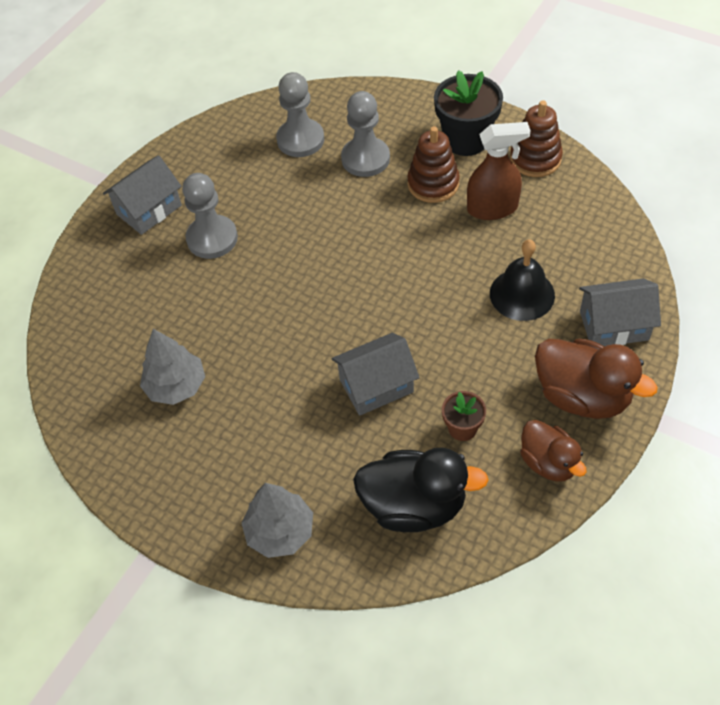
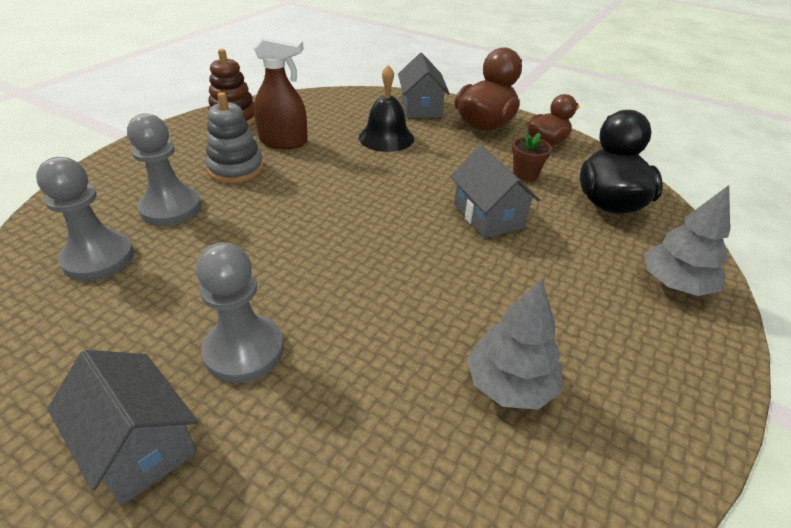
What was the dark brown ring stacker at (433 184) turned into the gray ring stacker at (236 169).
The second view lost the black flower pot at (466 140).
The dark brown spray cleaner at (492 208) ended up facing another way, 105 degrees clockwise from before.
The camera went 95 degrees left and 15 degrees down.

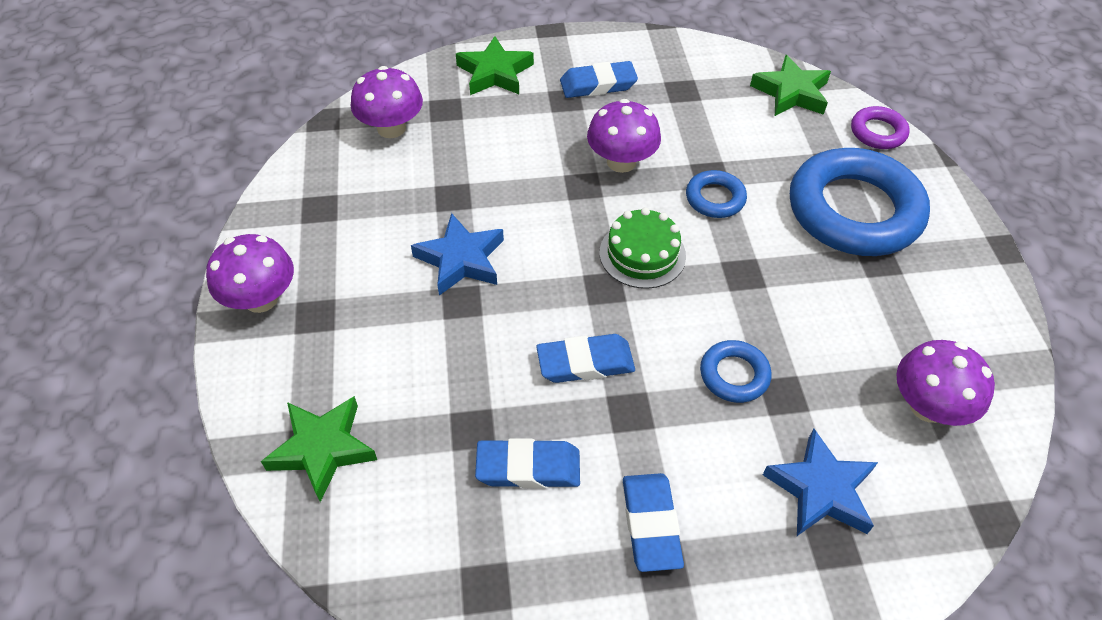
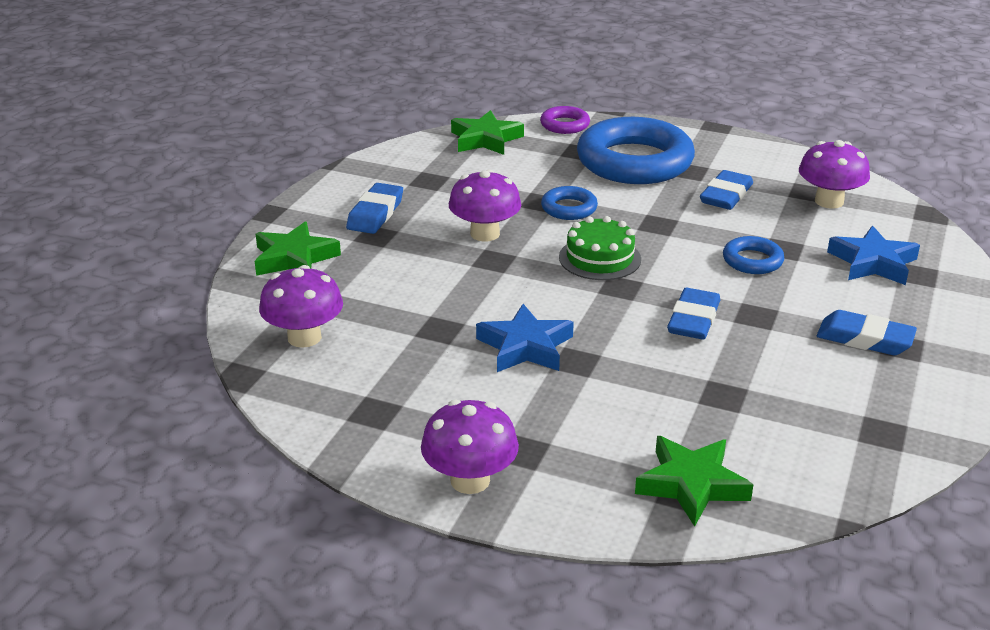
The blue eraser ended up elsewhere, having gone from (528 467) to (726 195).
The camera went 60 degrees left and 20 degrees down.

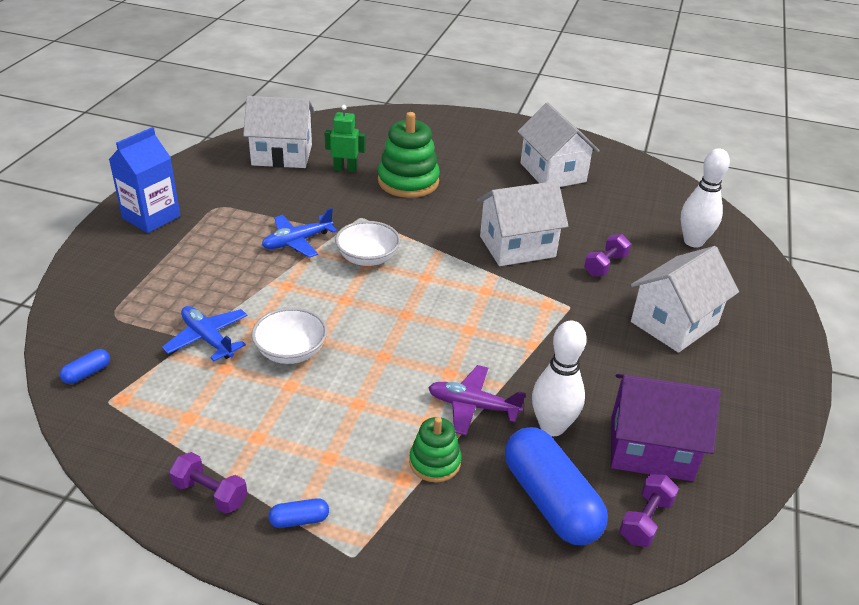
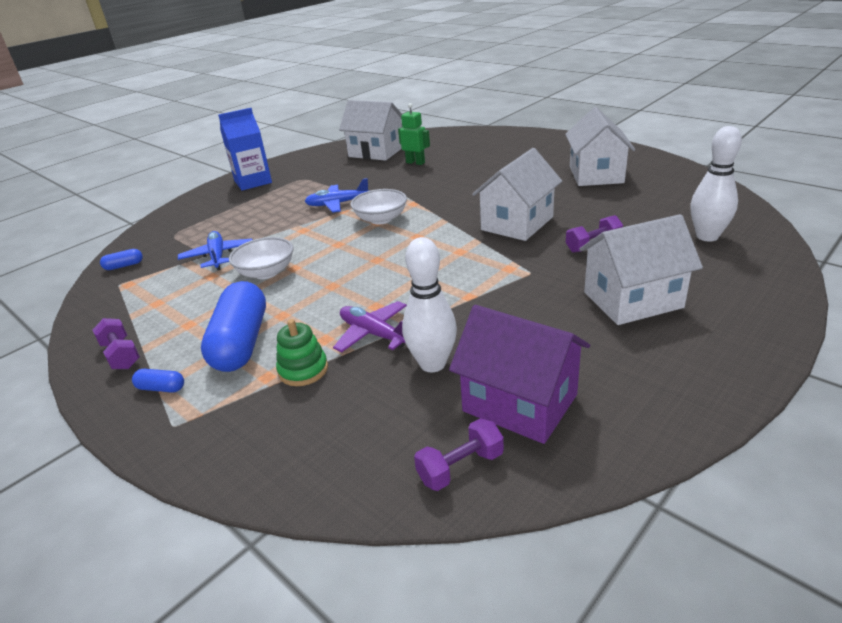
The second view lost the leaf-green ring stacker at (408 181).
The pure white toy house at (517 246) ended up facing another way, 60 degrees counterclockwise from before.
The blue pill shape ended up elsewhere, having gone from (550 501) to (241 343).
The camera went 30 degrees right and 5 degrees down.

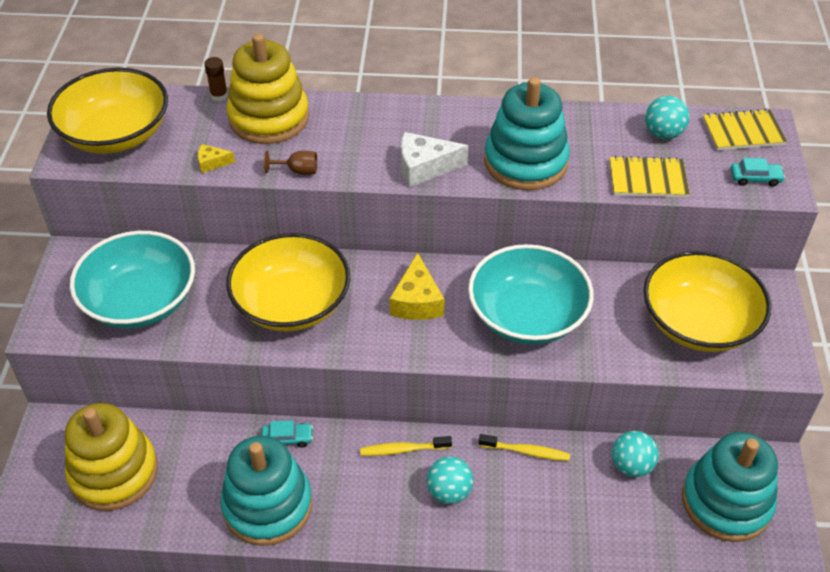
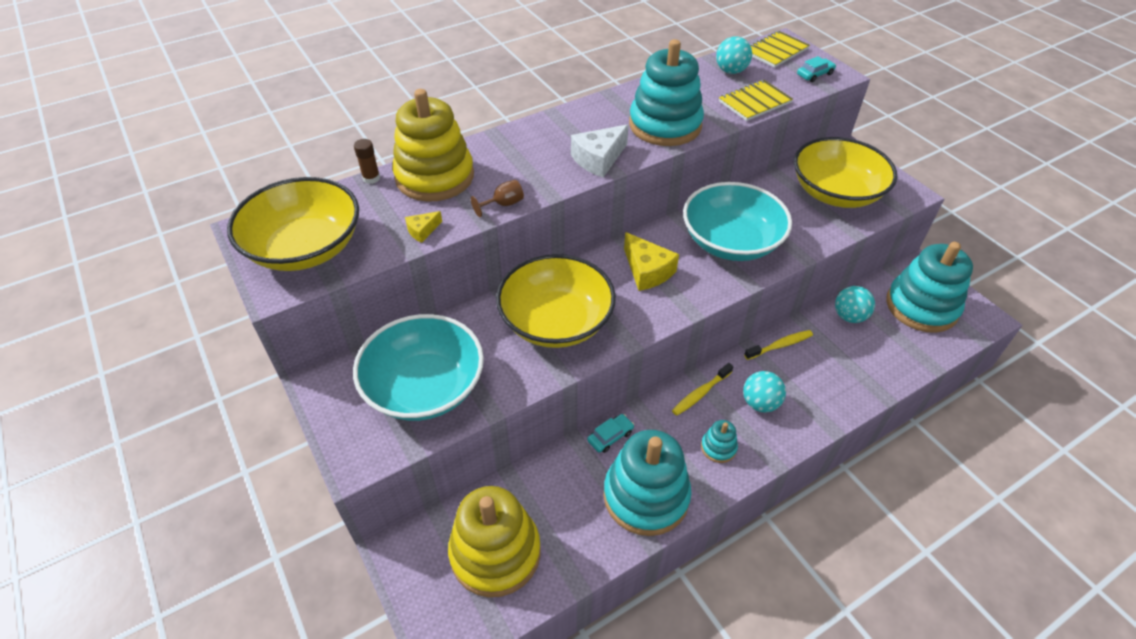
The second view gained the aqua ring stacker at (718 447).
The camera went 35 degrees left and 0 degrees up.

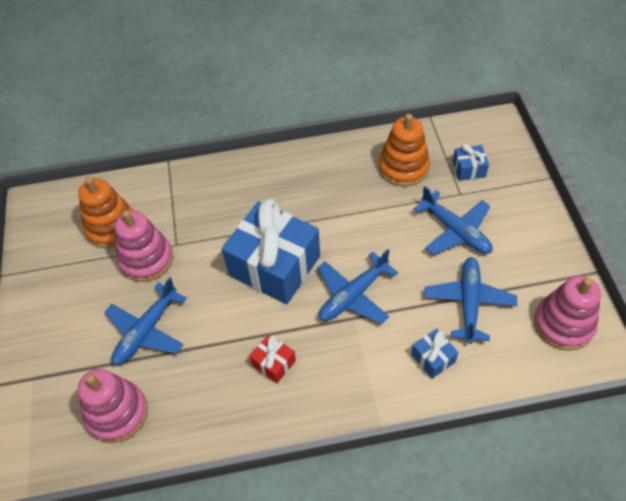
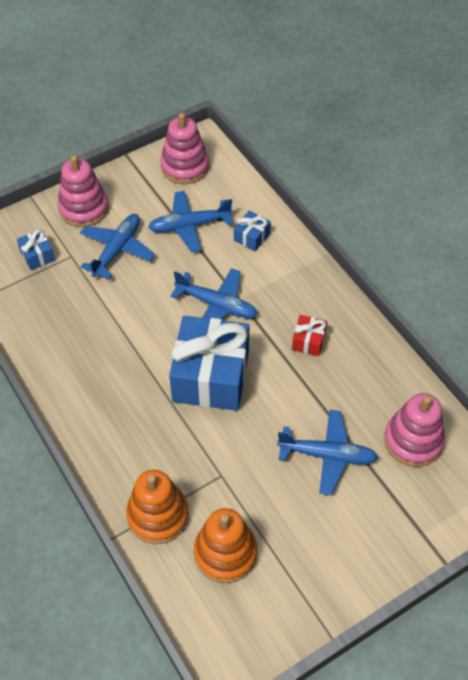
The pink ring stacker ended up elsewhere, having gone from (146 259) to (84 208).
The orange-coloured ring stacker ended up elsewhere, having gone from (403 167) to (158 515).
The camera went 115 degrees left and 0 degrees up.

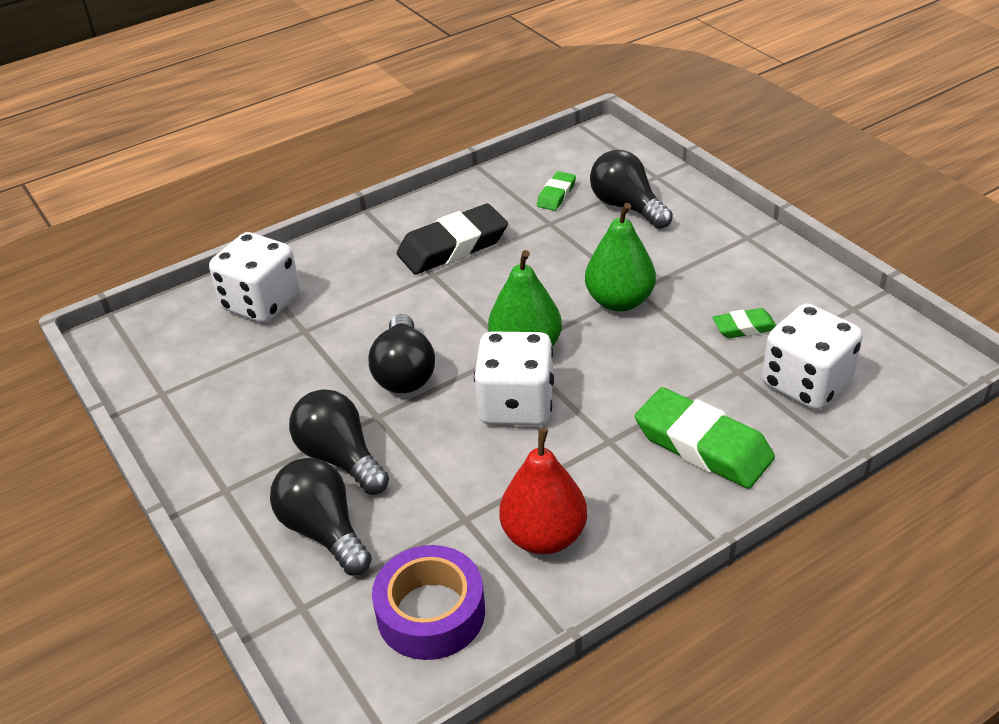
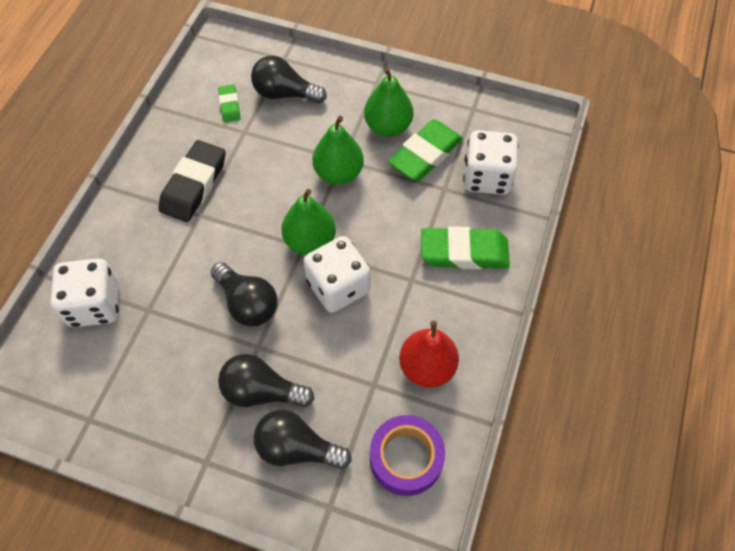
The size of the leaf-green eraser at (744 327) changed by a factor of 1.94.
The second view gained the leaf-green pear fruit at (388 126).
The camera went 40 degrees left and 20 degrees up.

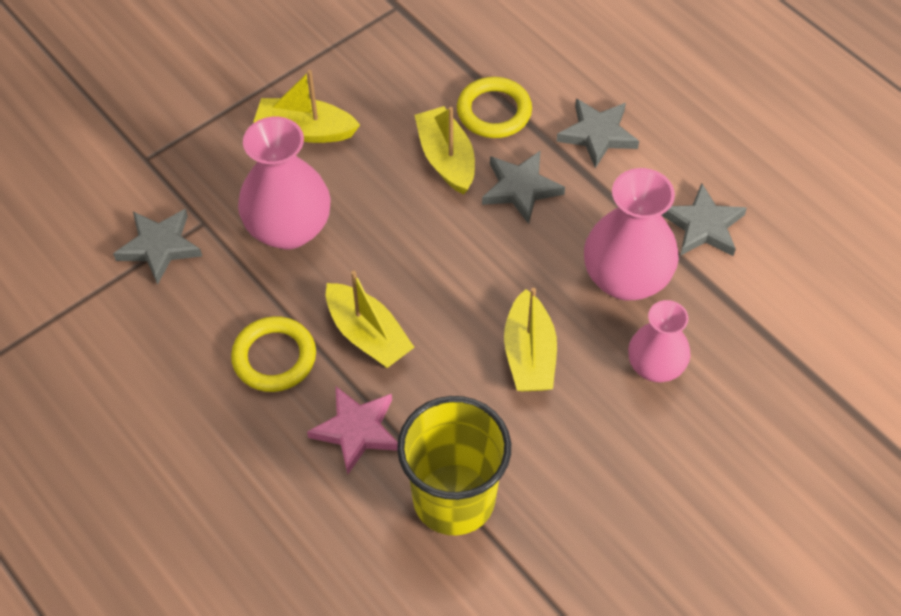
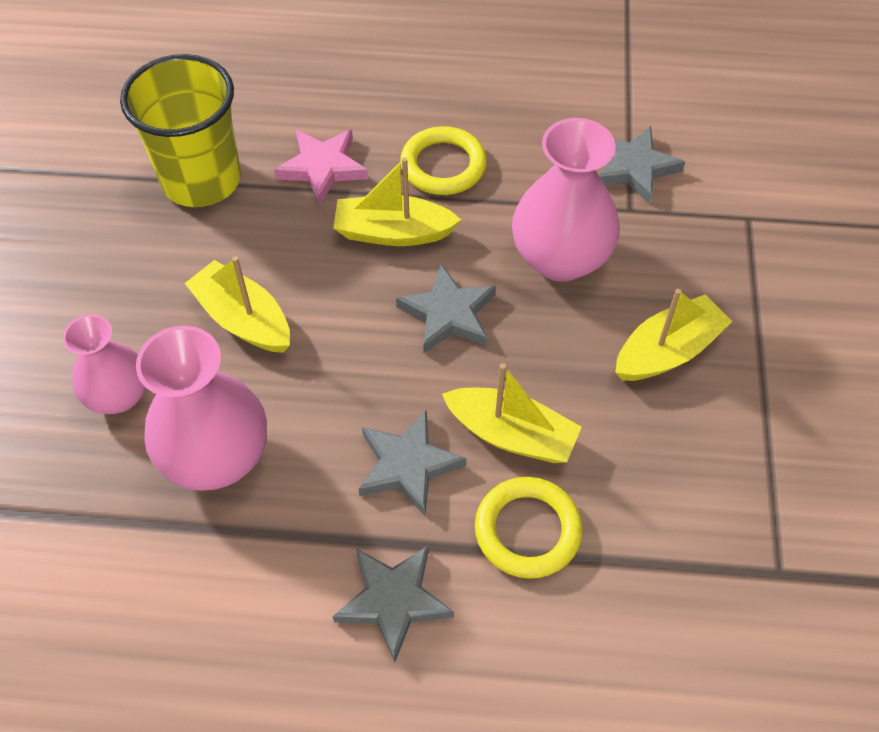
The gray five-pointed star ended up elsewhere, having gone from (703 226) to (448 314).
The camera went 135 degrees right and 0 degrees up.

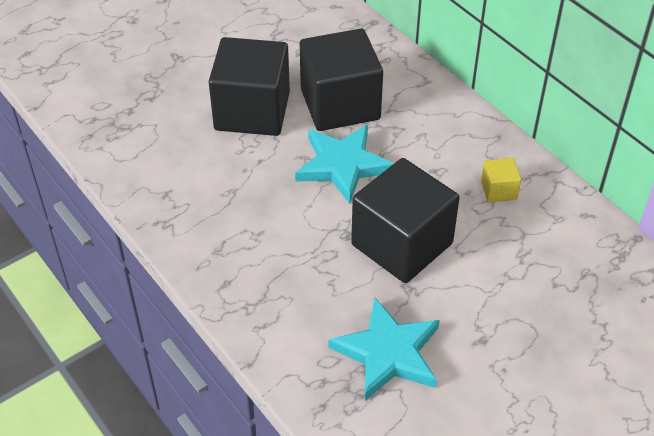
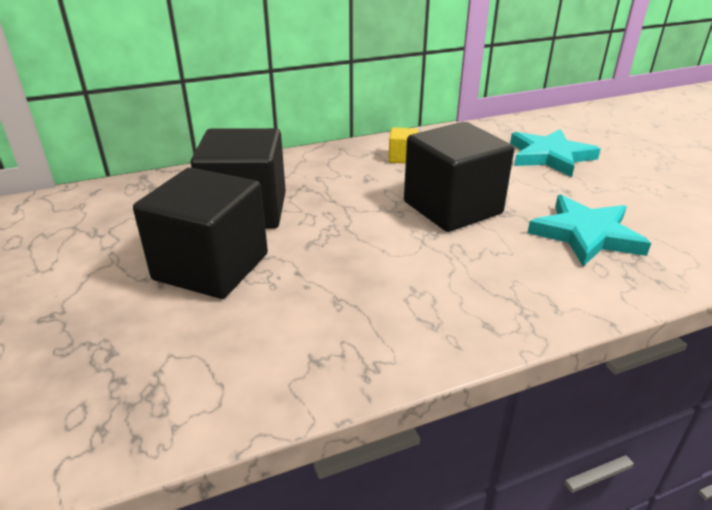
The aqua five-pointed star ended up elsewhere, having gone from (342 165) to (549 156).
The camera went 75 degrees left and 15 degrees down.

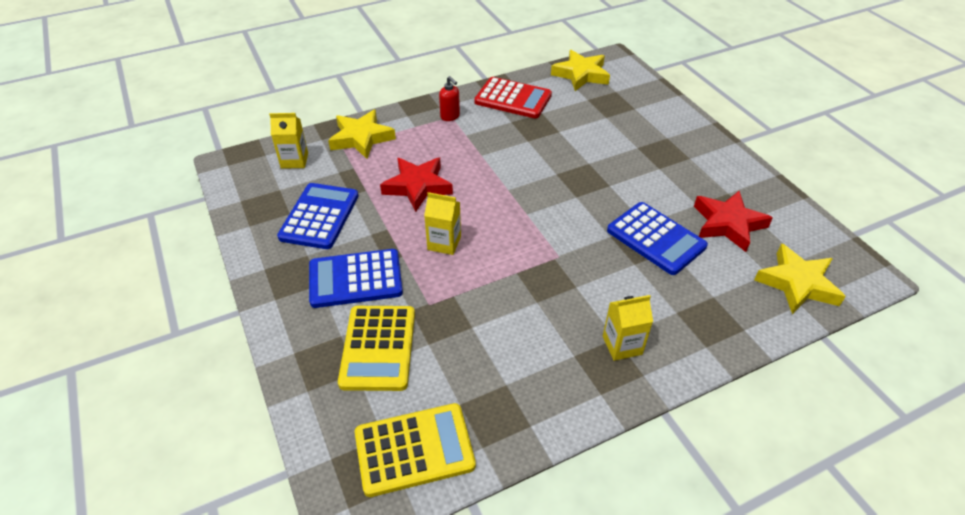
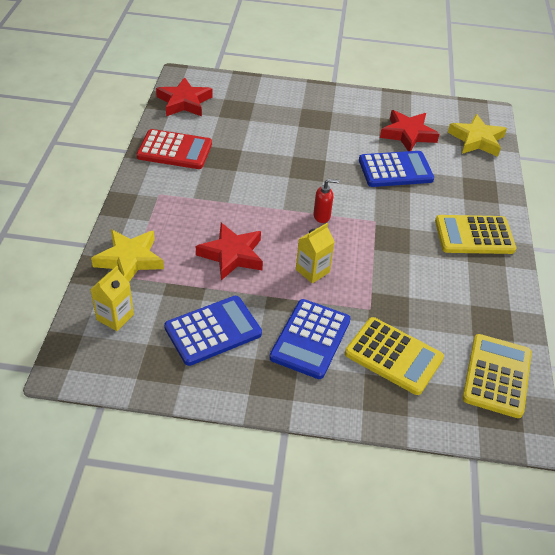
The blue calculator at (319 216) ended up facing another way, 105 degrees clockwise from before.
The crimson pump bottle ended up elsewhere, having gone from (450 116) to (322 216).
The crimson calculator at (513 99) ended up facing another way, 45 degrees clockwise from before.
What was the yellow five-pointed star at (581 74) turned into the crimson five-pointed star at (184 102).
Where the yellow juice carton stood at (622 345), the yellow calculator came to stand at (474 235).
The camera went 60 degrees left and 0 degrees up.

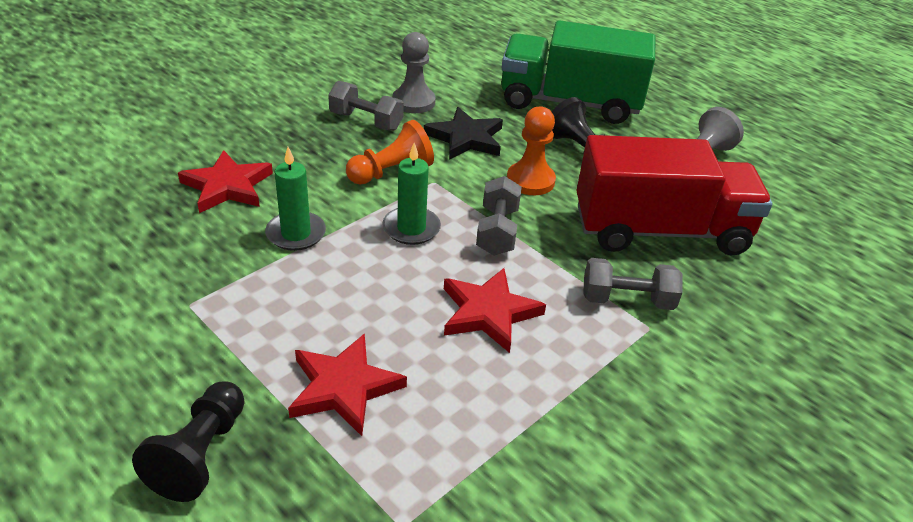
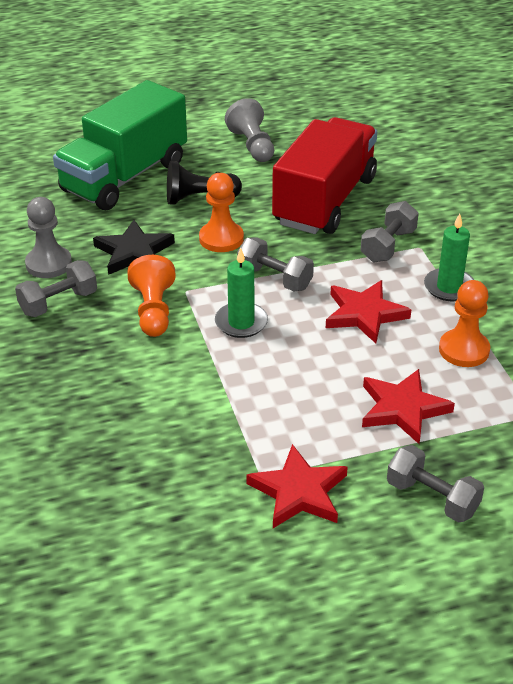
Where the black chess pawn stood at (200 454), the gray free weight came to stand at (432 498).
The crimson five-pointed star ended up elsewhere, having gone from (227 186) to (299 492).
The leaf-green wax candle ended up elsewhere, having gone from (296 234) to (449 287).
The second view gained the orange-coloured chess pawn at (464 350).
The camera went 60 degrees left and 0 degrees up.

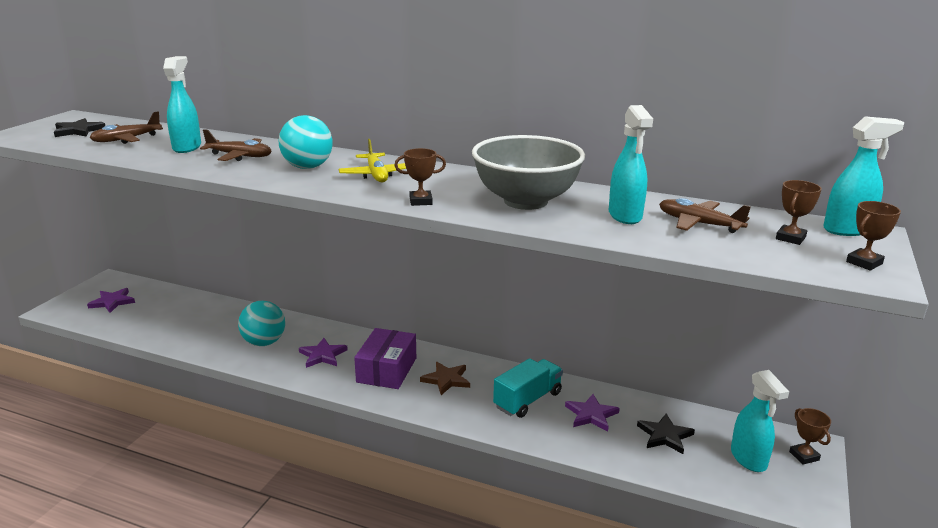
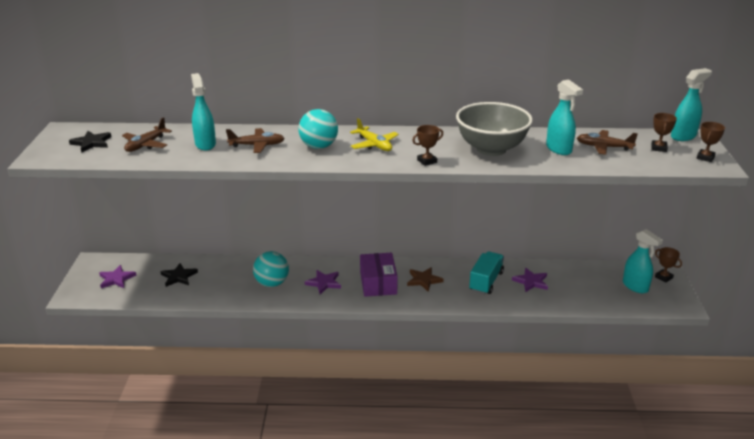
The black five-pointed star ended up elsewhere, having gone from (665 435) to (179 277).
The camera went 20 degrees left and 5 degrees up.

